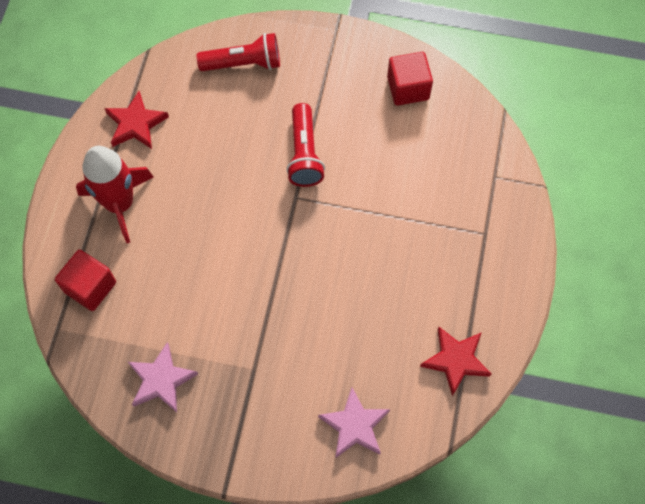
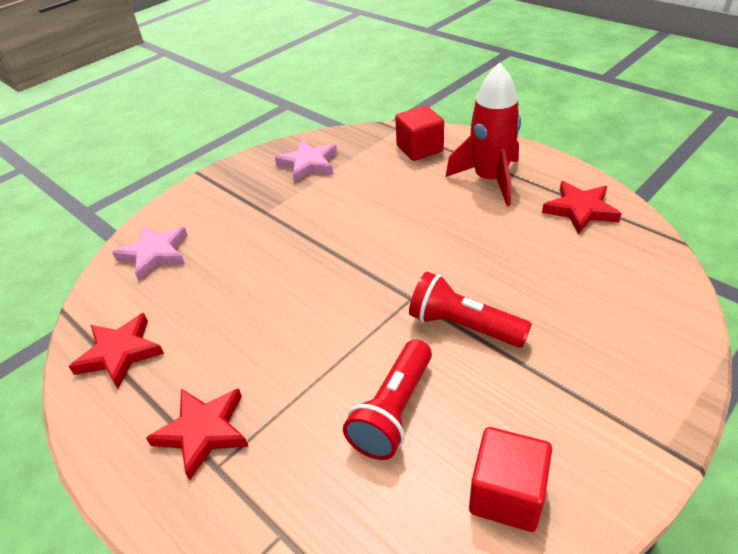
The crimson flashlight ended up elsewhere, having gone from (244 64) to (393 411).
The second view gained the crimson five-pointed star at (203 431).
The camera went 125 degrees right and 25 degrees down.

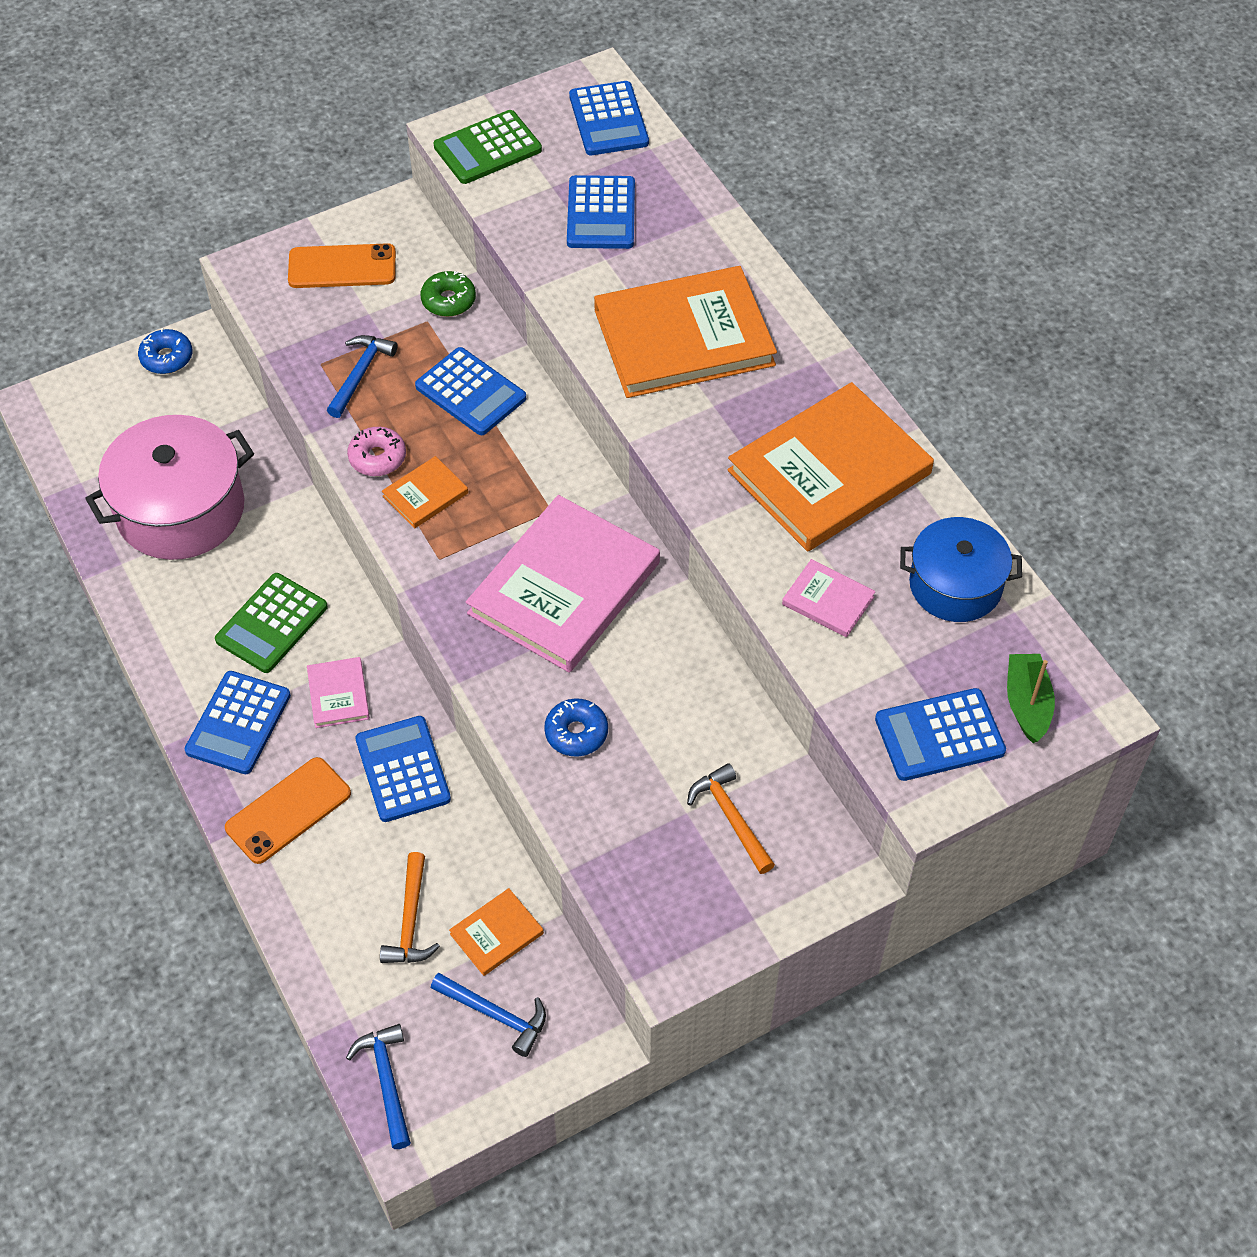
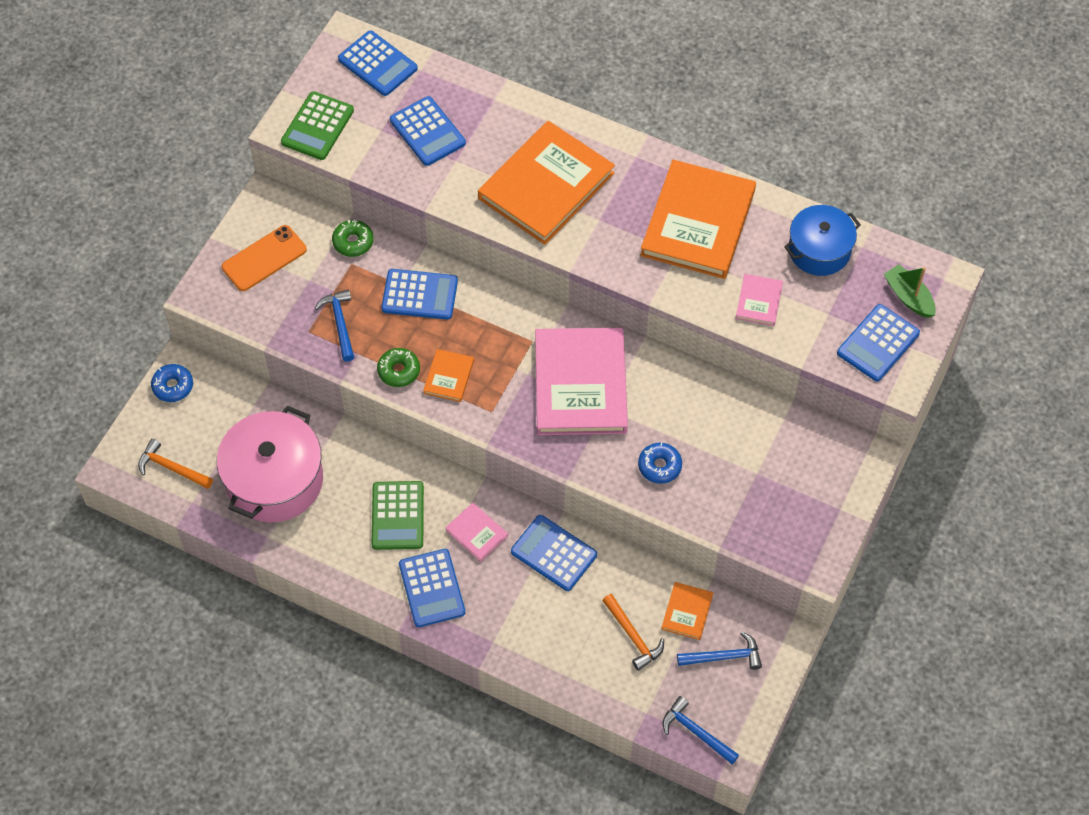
The second view lost the orange-coloured mobile phone at (288 811).
What was the pink doughnut at (377 457) turned into the leaf-green doughnut at (399 371).
The orange-coloured hammer ended up elsewhere, having gone from (731 817) to (171 468).
The pink hardcover at (828 600) ended up facing another way, 75 degrees counterclockwise from before.
The camera went 35 degrees left and 5 degrees up.

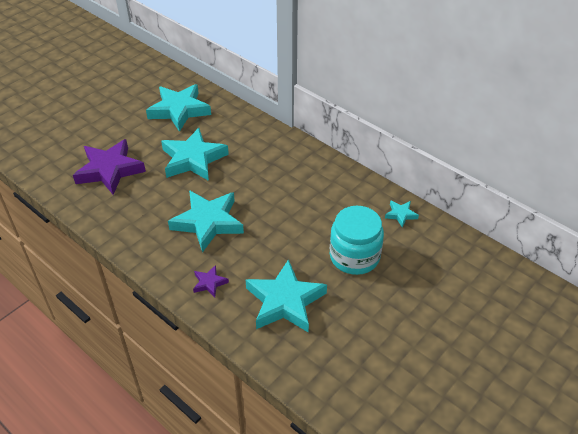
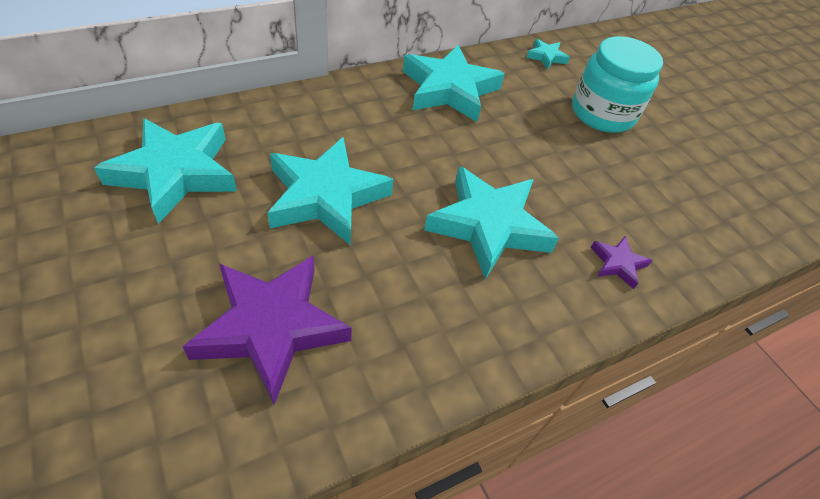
The aqua five-pointed star ended up elsewhere, having gone from (285 301) to (449 89).
The camera went 75 degrees left and 5 degrees up.

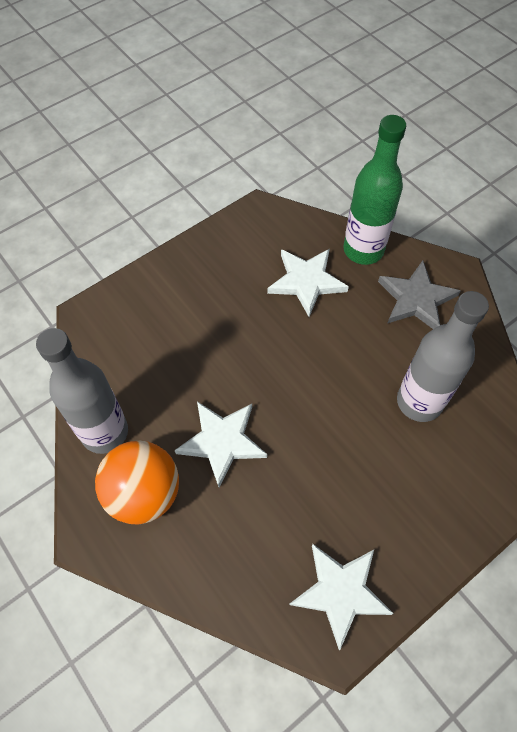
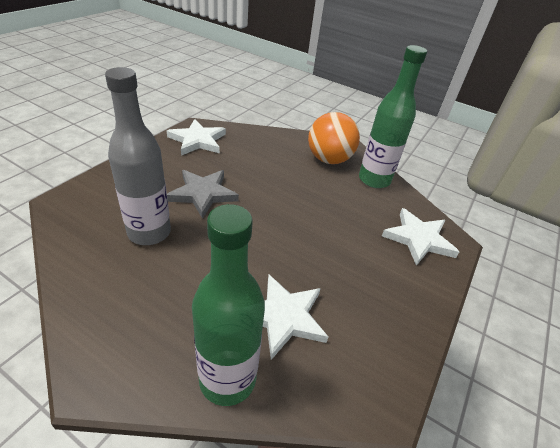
What was the gray bottle at (105 432) turned into the leaf-green bottle at (374 180).
The pure white five-pointed star ended up elsewhere, having gone from (222 442) to (418 239).
The gray five-pointed star ended up elsewhere, having gone from (416 299) to (203 194).
The camera went 155 degrees right and 20 degrees down.

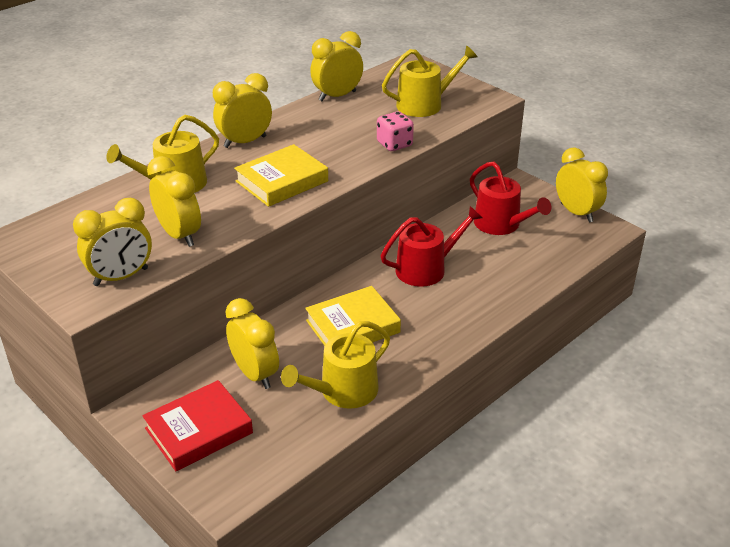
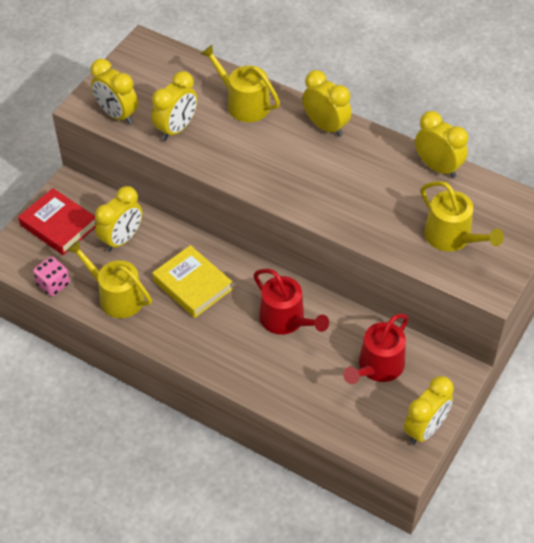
The second view lost the yellow hardcover at (282 181).
The pink die ended up elsewhere, having gone from (394 144) to (53 284).
The camera went 75 degrees right and 15 degrees up.

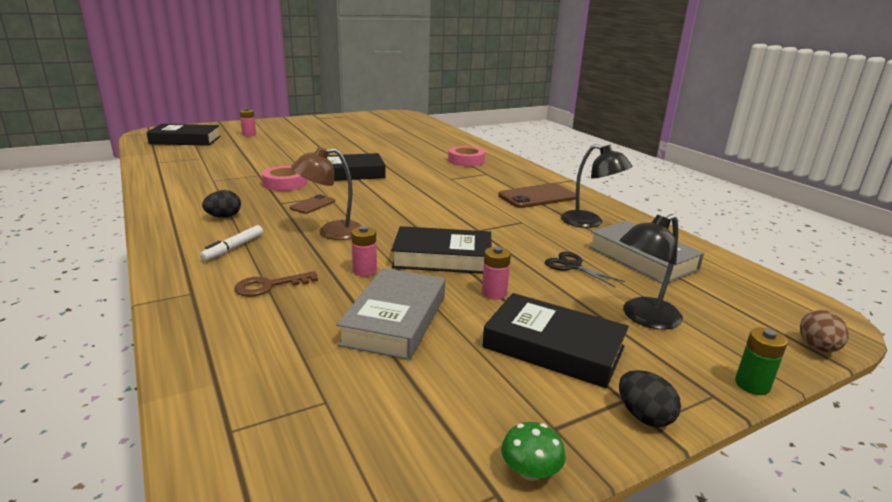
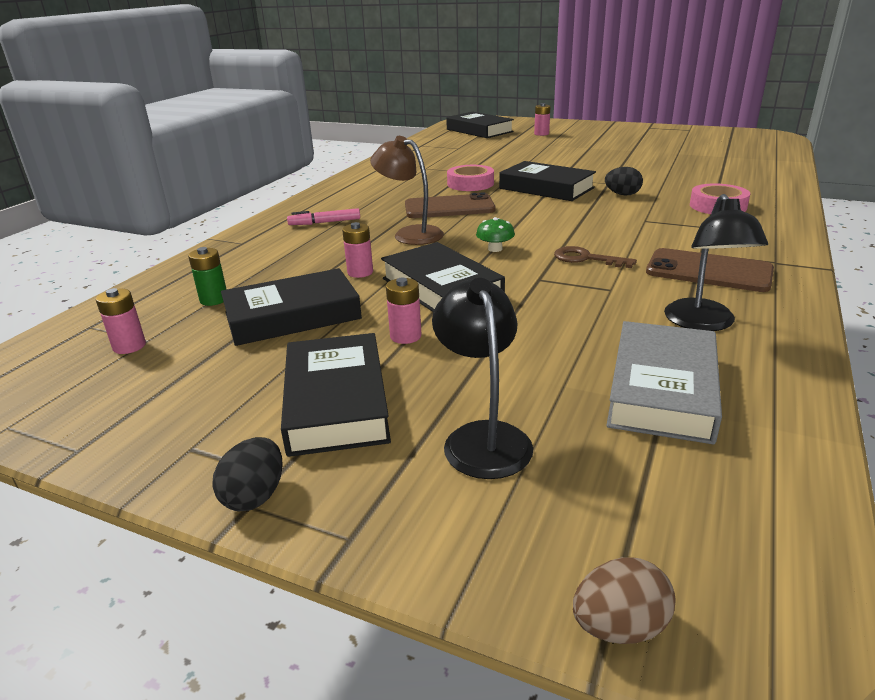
What was the pure white marker pen at (233 248) turned into the pink marker pen at (325 222).
The black egg shape ended up elsewhere, having gone from (224 217) to (622 194).
The dark brown door key ended up elsewhere, having gone from (269 286) to (586 259).
The size of the dark brown mobile phone at (313 205) changed by a factor of 1.81.
What was the gray hardcover at (395 320) turned into the black hardcover at (292 316).
The leaf-green fungus ended up elsewhere, having gone from (530 471) to (495 249).
The second view lost the black shears at (572 266).
The black desk lamp at (643 318) ended up facing another way, 60 degrees clockwise from before.
The leaf-green AA battery ended up elsewhere, having gone from (752 385) to (214 300).
The second view gained the pink AA battery at (129 346).
The camera went 55 degrees right and 5 degrees up.

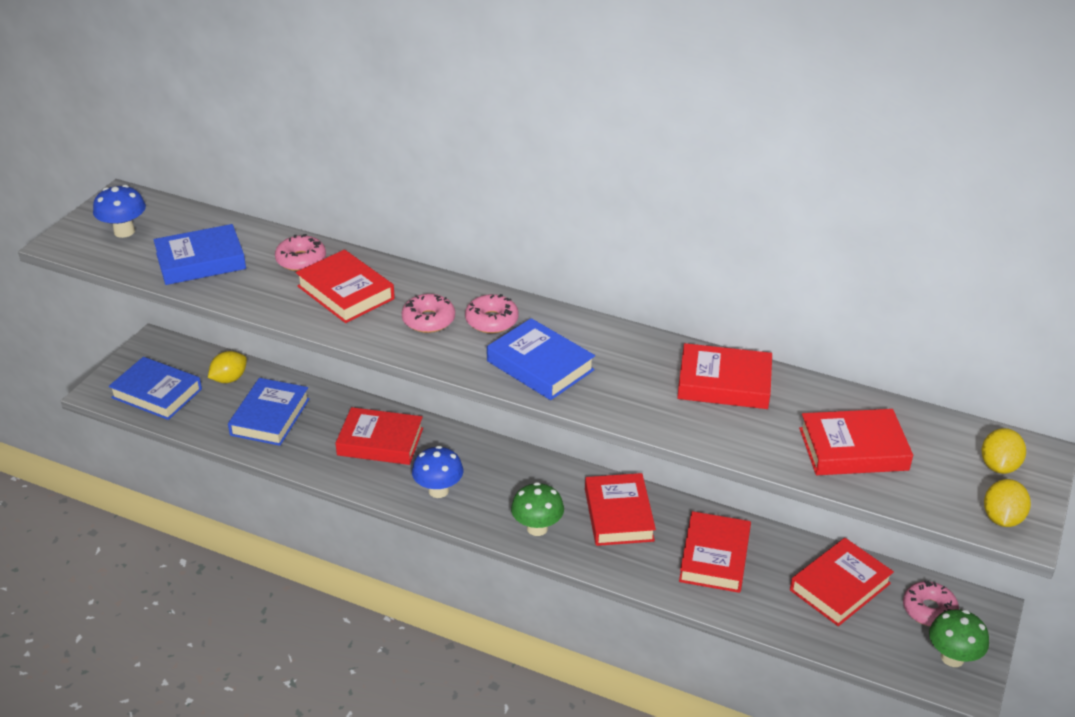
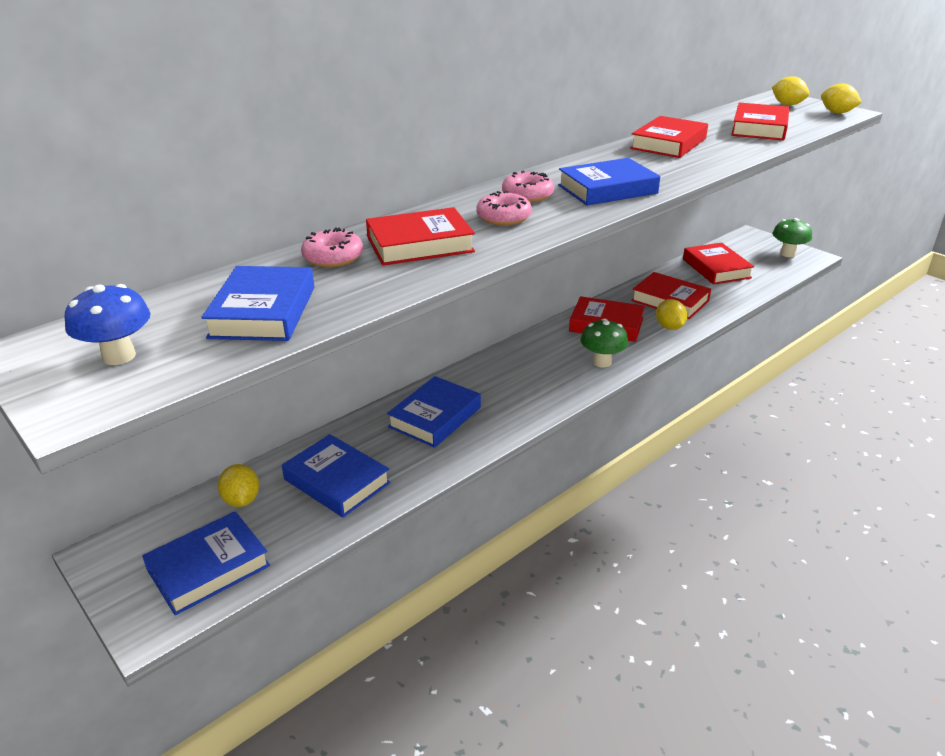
What was the crimson hardcover at (380 441) turned into the blue hardcover at (435 417).
The second view lost the blue fungus at (438 490).
The second view lost the pink doughnut at (929 610).
The second view gained the yellow citrus fruit at (669 327).
The camera went 65 degrees left and 5 degrees down.

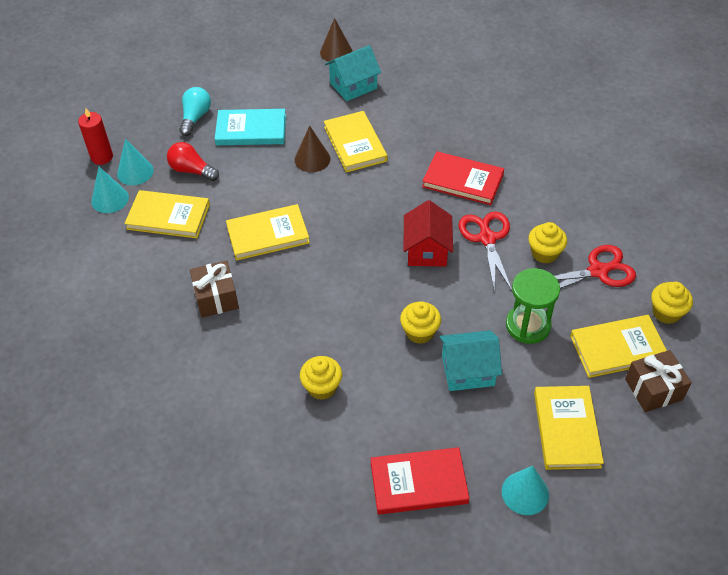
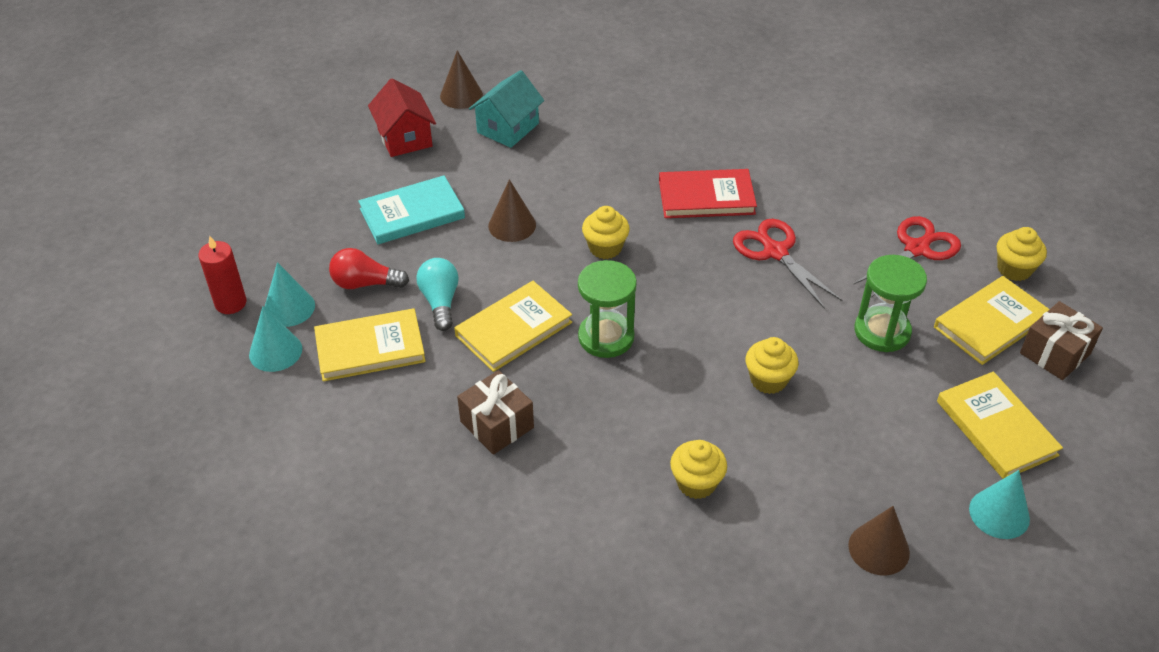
The aqua lightbulb ended up elsewhere, having gone from (195 117) to (440 302).
The second view lost the yellow hardcover at (355 144).
Where the crimson hardcover stood at (418 483), the dark brown solid cone came to stand at (879 549).
The crimson toy house ended up elsewhere, having gone from (427 250) to (405 138).
The second view lost the aqua toy house at (468 371).
The yellow fairy cake ended up elsewhere, having gone from (544 253) to (605 248).
The second view gained the leaf-green sand timer at (606 337).
The camera went 25 degrees left and 5 degrees down.

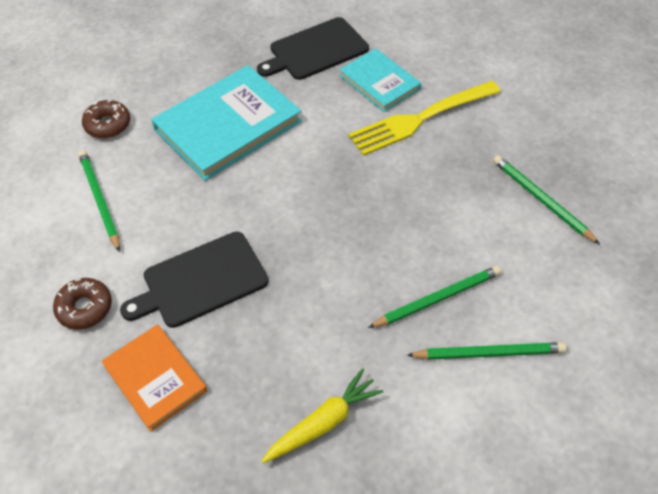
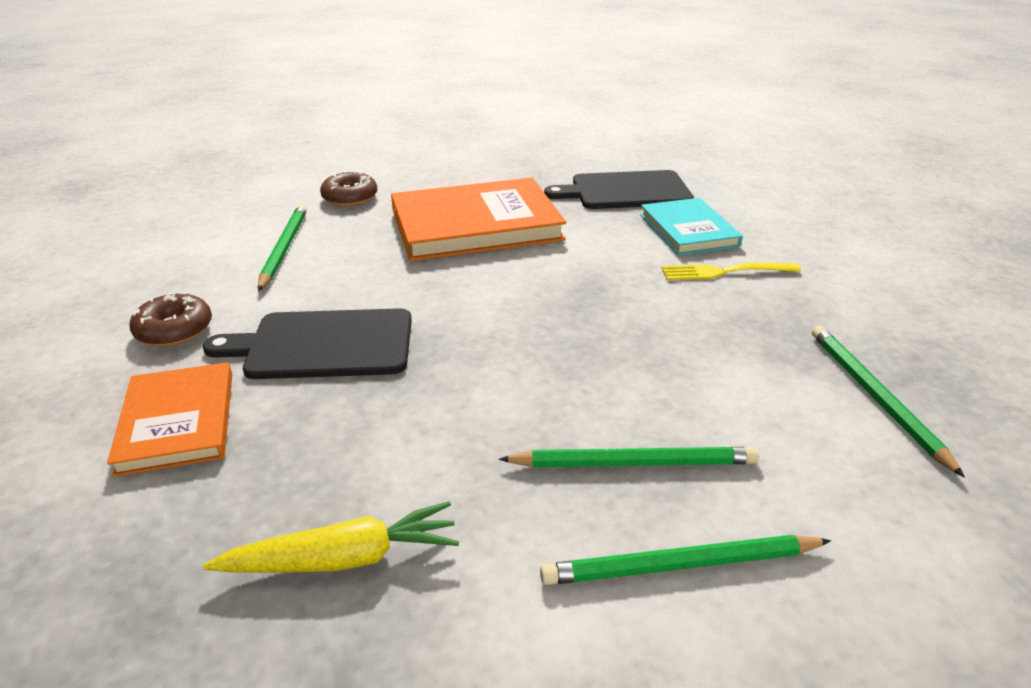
What was the aqua hardcover at (228 125) turned into the orange-coloured hardcover at (476 225).
The size of the yellow dinner fork at (420 119) changed by a factor of 0.57.
The leaf-green pencil at (489 353) ended up facing another way, 150 degrees clockwise from before.
The camera went 25 degrees right and 20 degrees down.

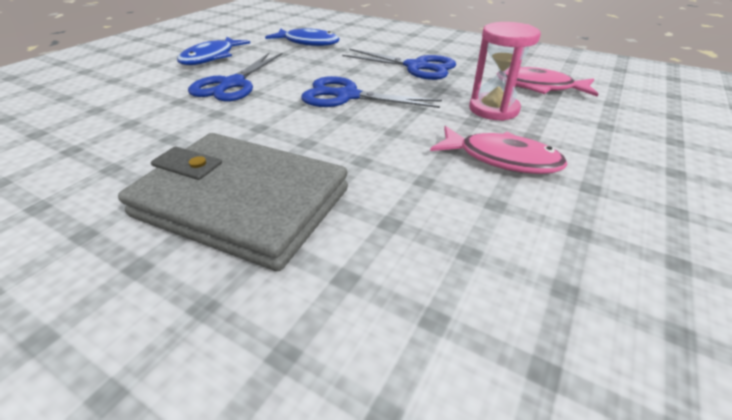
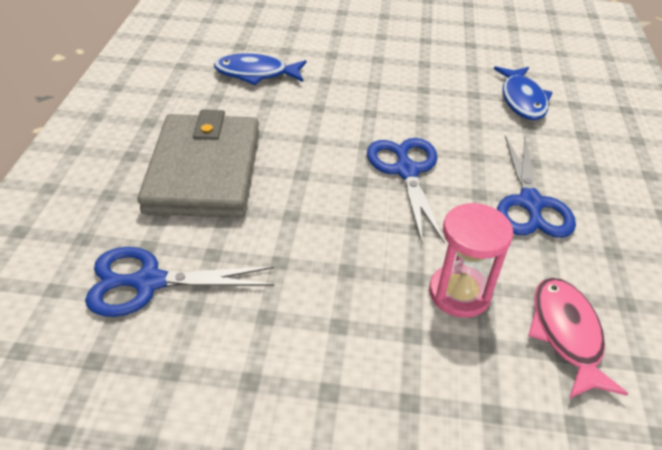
The blue fish figure ended up elsewhere, having gone from (211 57) to (256 74).
The blue shears ended up elsewhere, having gone from (232 84) to (149 282).
The second view lost the pink fish figure at (502 159).
The camera went 65 degrees right and 5 degrees up.

